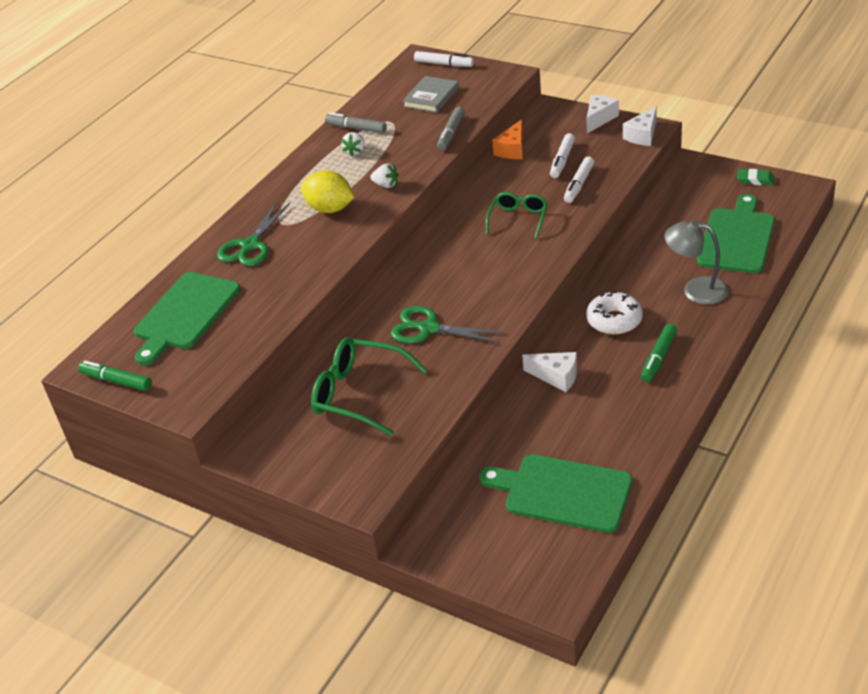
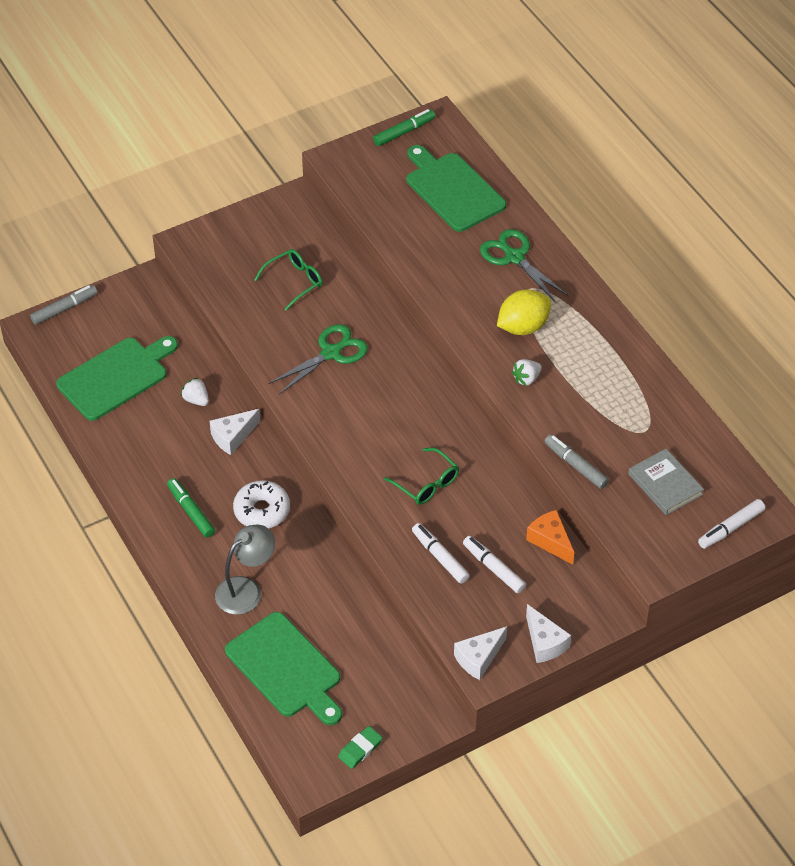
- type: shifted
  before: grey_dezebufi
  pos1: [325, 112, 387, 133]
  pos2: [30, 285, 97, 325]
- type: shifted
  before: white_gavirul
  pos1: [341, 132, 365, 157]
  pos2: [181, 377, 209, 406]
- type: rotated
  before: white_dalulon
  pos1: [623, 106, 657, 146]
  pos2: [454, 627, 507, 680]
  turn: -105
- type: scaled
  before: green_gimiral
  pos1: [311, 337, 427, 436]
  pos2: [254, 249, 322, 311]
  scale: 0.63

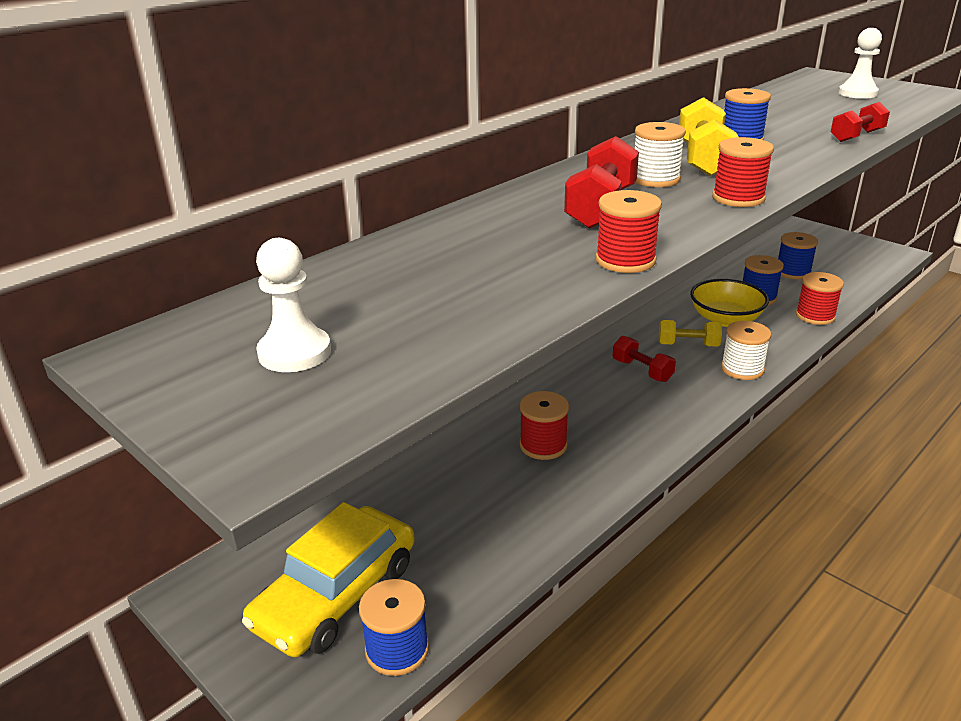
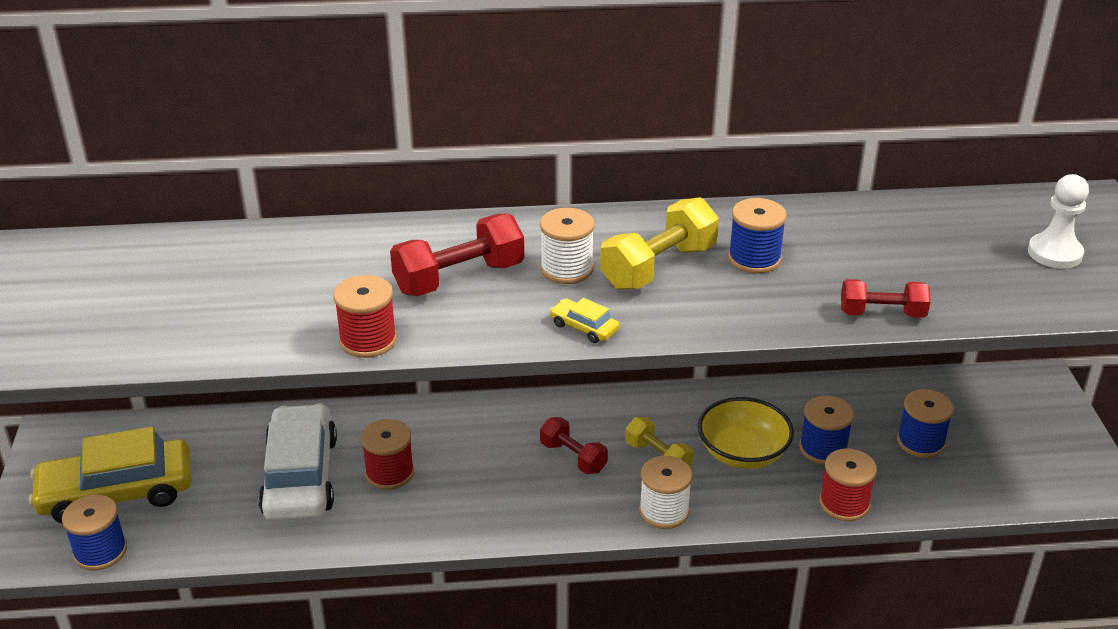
- type: gone
  before: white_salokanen
  pos1: [256, 238, 331, 372]
- type: new
  after: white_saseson
  pos2: [258, 403, 337, 521]
- type: swapped
  before: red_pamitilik
  after: yellow_saseson
  pos1: [712, 137, 774, 207]
  pos2: [550, 298, 619, 343]
- type: rotated
  before: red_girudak
  pos1: [613, 336, 676, 382]
  pos2: [540, 417, 608, 474]
  turn: -45

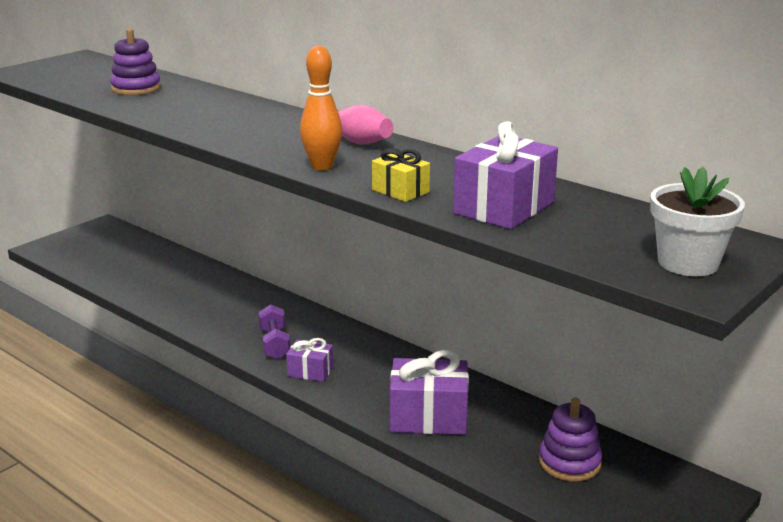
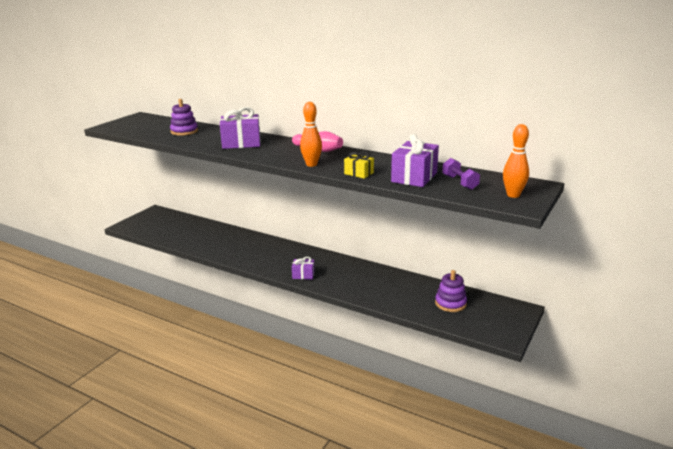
- type: shifted
  before: purple_girudak
  pos1: [259, 304, 290, 359]
  pos2: [442, 158, 480, 190]
- type: shifted
  before: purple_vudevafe
  pos1: [390, 350, 469, 435]
  pos2: [220, 107, 261, 149]
- type: swapped
  before: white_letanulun
  after: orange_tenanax
  pos1: [650, 167, 745, 276]
  pos2: [503, 124, 529, 198]

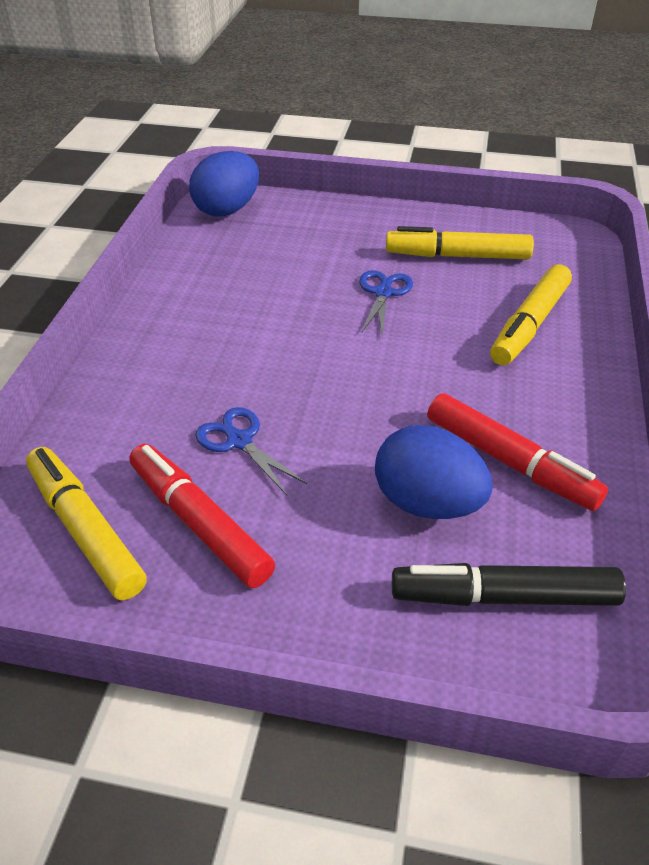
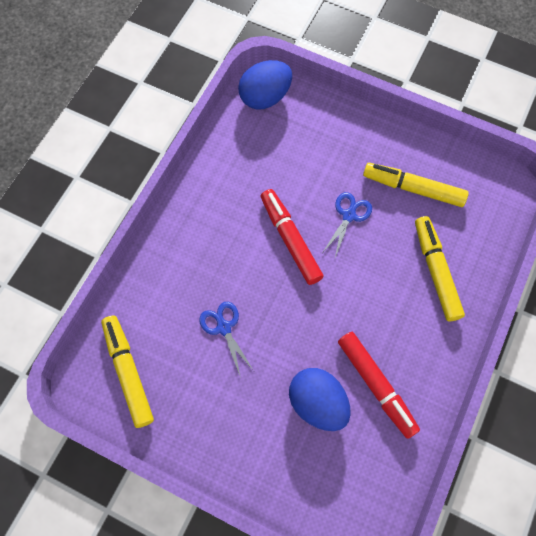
- type: gone
  before: black_dezebufi
  pos1: [392, 563, 626, 606]
- type: shifted
  before: red_dezebufi
  pos1: [129, 444, 275, 588]
  pos2: [261, 189, 324, 285]
- type: rotated
  before: yellow_dezebufi
  pos1: [490, 264, 572, 365]
  pos2: [415, 216, 465, 321]
  turn: 120

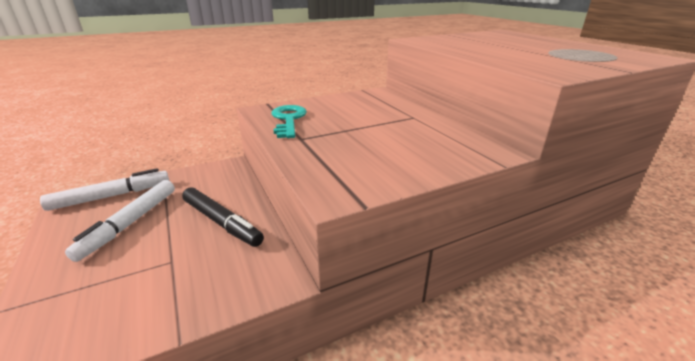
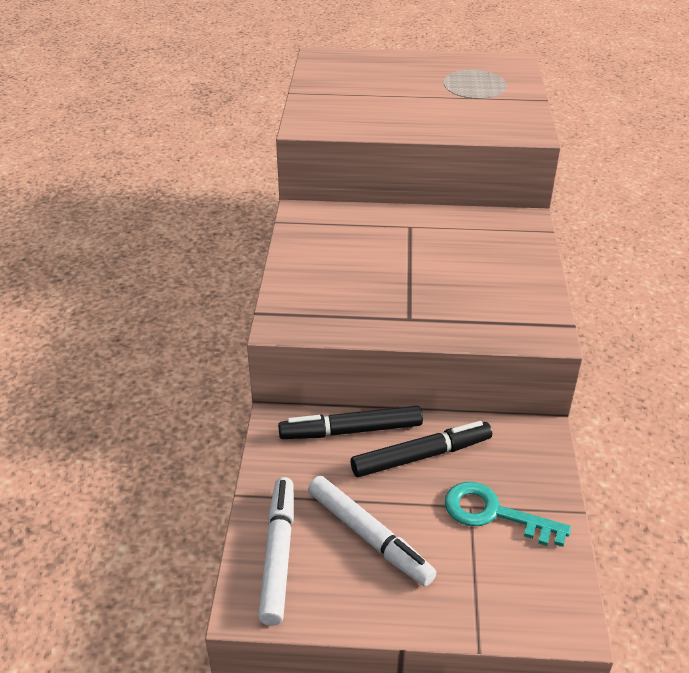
- type: new
  after: black_dezebufi
  pos2: [278, 406, 423, 439]
- type: shifted
  before: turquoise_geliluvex
  pos1: [272, 105, 307, 138]
  pos2: [445, 482, 571, 547]

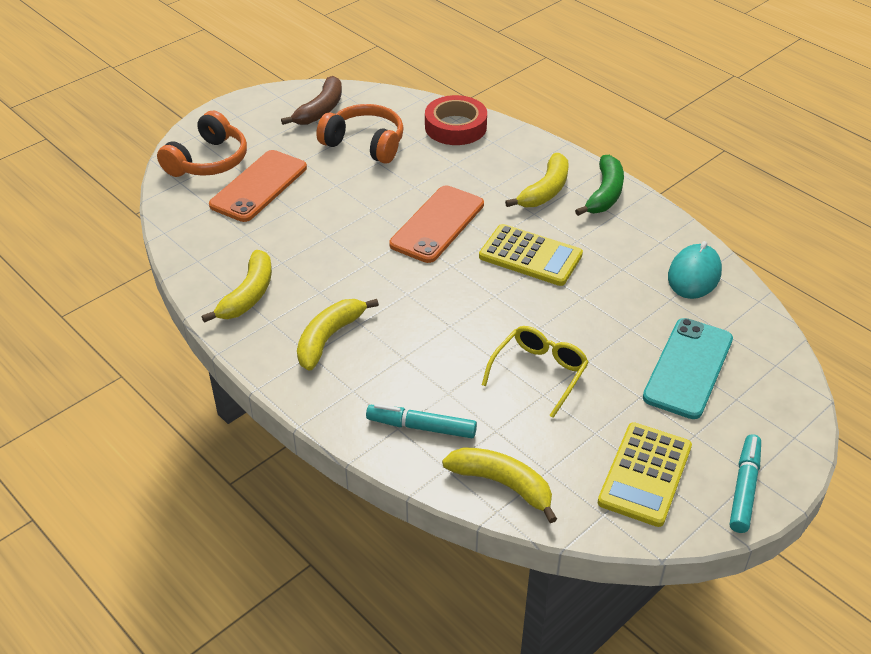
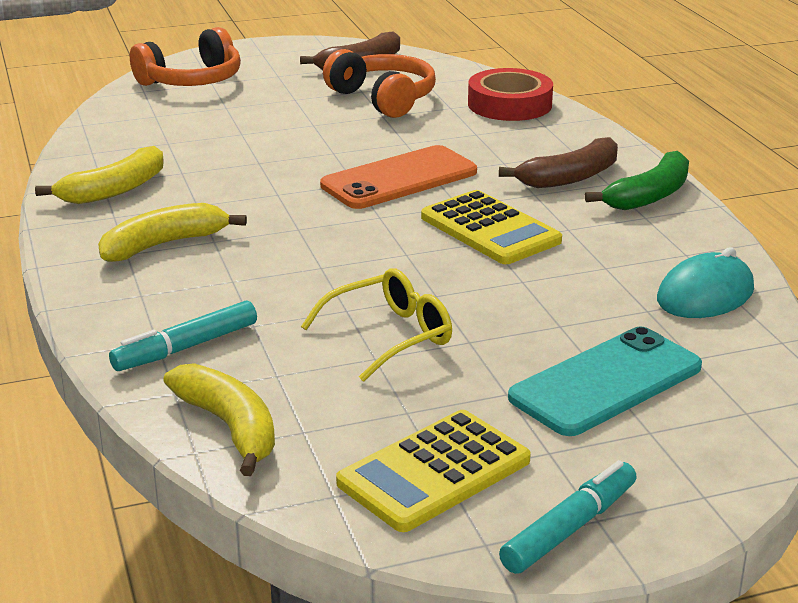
- type: gone
  before: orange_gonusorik
  pos1: [209, 150, 307, 222]
- type: repainted
  before: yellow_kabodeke
  after: brown_kabodeke
  pos1: [505, 153, 568, 207]
  pos2: [499, 137, 618, 188]
- type: rotated
  before: turquoise_dezebufi
  pos1: [366, 404, 477, 438]
  pos2: [109, 301, 257, 371]
  turn: -75

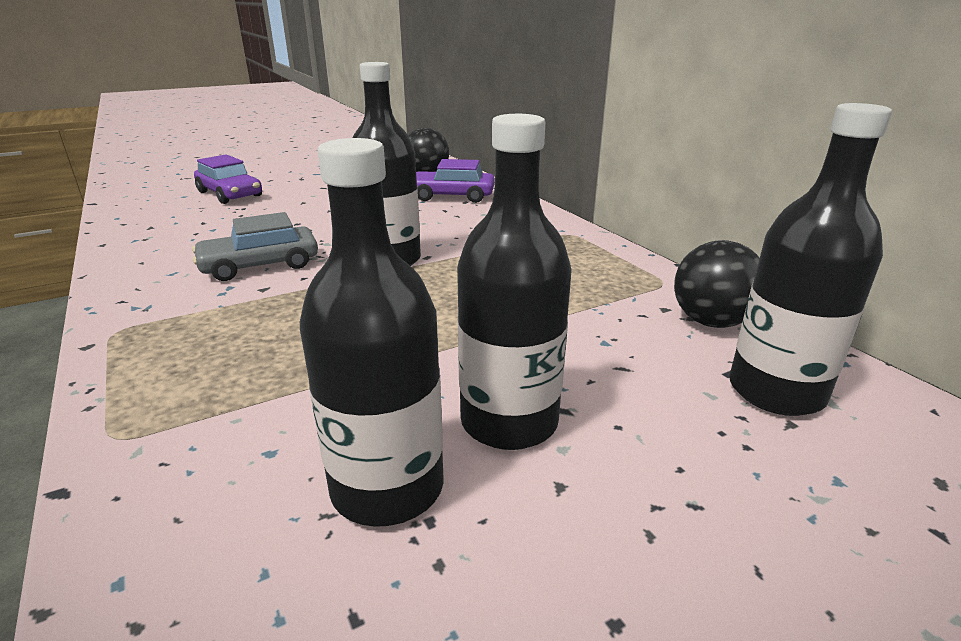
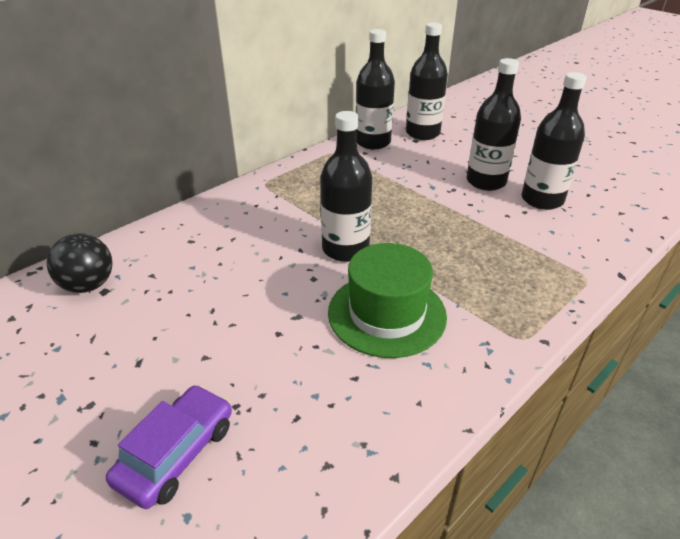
- type: gone
  before: purple_saseson
  pos1: [416, 159, 495, 203]
- type: swapped
  before: grey_saseson
  after: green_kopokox
  pos1: [192, 212, 318, 281]
  pos2: [328, 243, 447, 358]
- type: swapped
  before: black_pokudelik
  after: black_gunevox
  pos1: [674, 240, 760, 328]
  pos2: [356, 29, 395, 149]

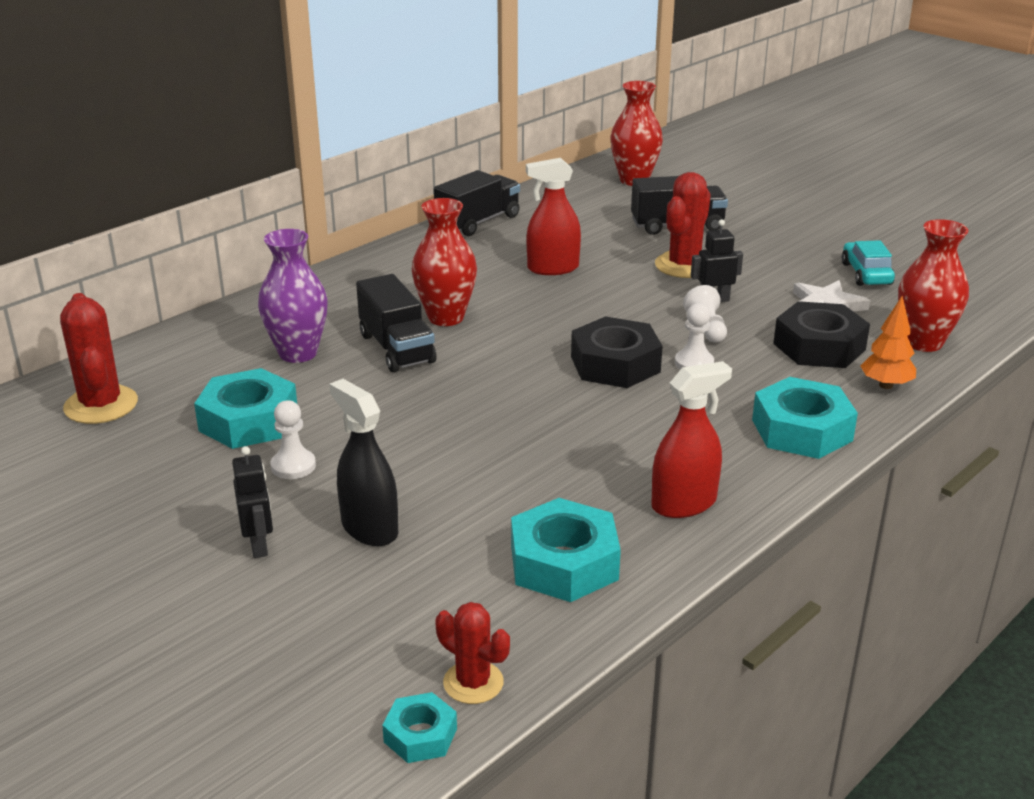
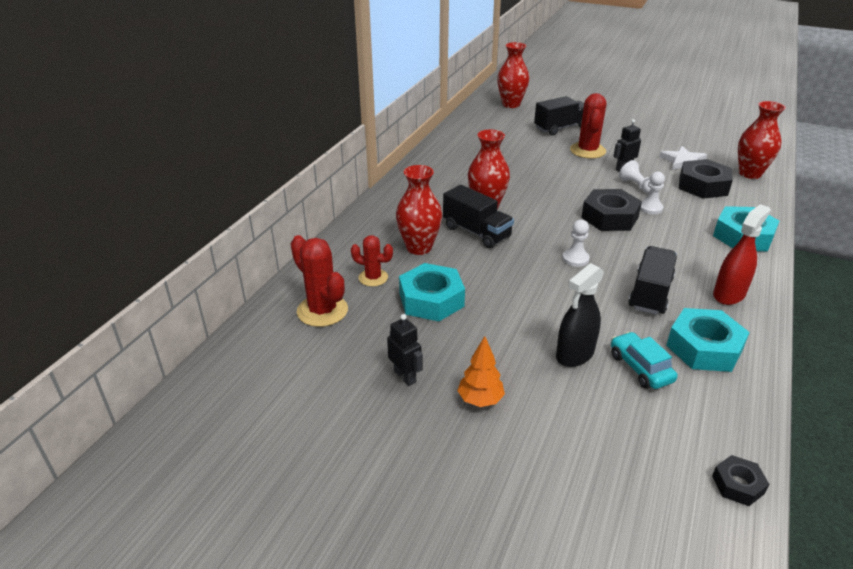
- type: gone
  before: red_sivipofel
  pos1: [526, 158, 581, 275]
- type: shifted
  before: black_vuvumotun
  pos1: [232, 446, 273, 558]
  pos2: [387, 314, 423, 386]
- type: shifted
  before: white_salokanen
  pos1: [271, 400, 316, 479]
  pos2: [562, 220, 590, 267]
- type: shifted
  before: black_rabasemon
  pos1: [434, 170, 520, 236]
  pos2: [629, 246, 677, 315]
- type: shifted
  before: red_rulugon
  pos1: [435, 602, 510, 704]
  pos2: [351, 235, 393, 287]
- type: shifted
  before: turquoise_saseson
  pos1: [842, 240, 895, 286]
  pos2: [611, 332, 677, 389]
- type: shifted
  before: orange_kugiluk
  pos1: [860, 296, 916, 389]
  pos2: [457, 336, 505, 407]
- type: repainted
  before: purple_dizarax
  after: red_dizarax
  pos1: [258, 229, 328, 363]
  pos2: [396, 165, 442, 255]
- type: repainted
  before: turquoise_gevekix
  after: black_gevekix
  pos1: [382, 692, 457, 763]
  pos2: [712, 455, 769, 506]
- type: rotated
  before: black_sivipofel
  pos1: [329, 379, 398, 546]
  pos2: [556, 263, 604, 367]
  turn: -75

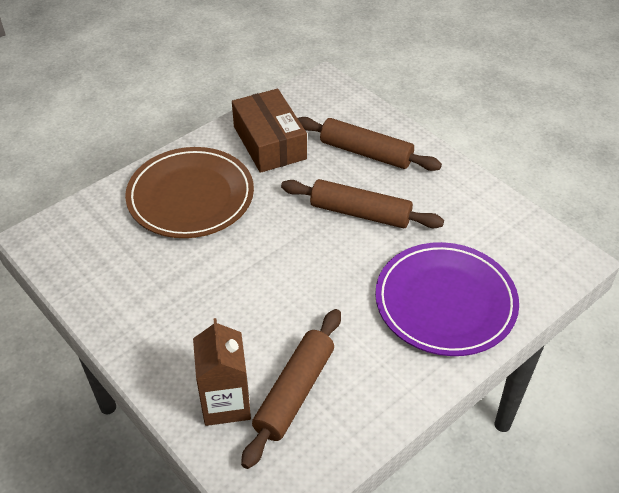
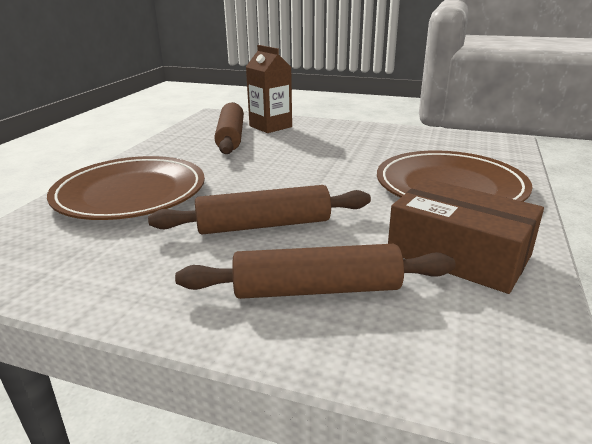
- type: repainted
  before: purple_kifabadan
  after: brown_kifabadan
  pos1: [375, 242, 519, 356]
  pos2: [47, 156, 205, 220]

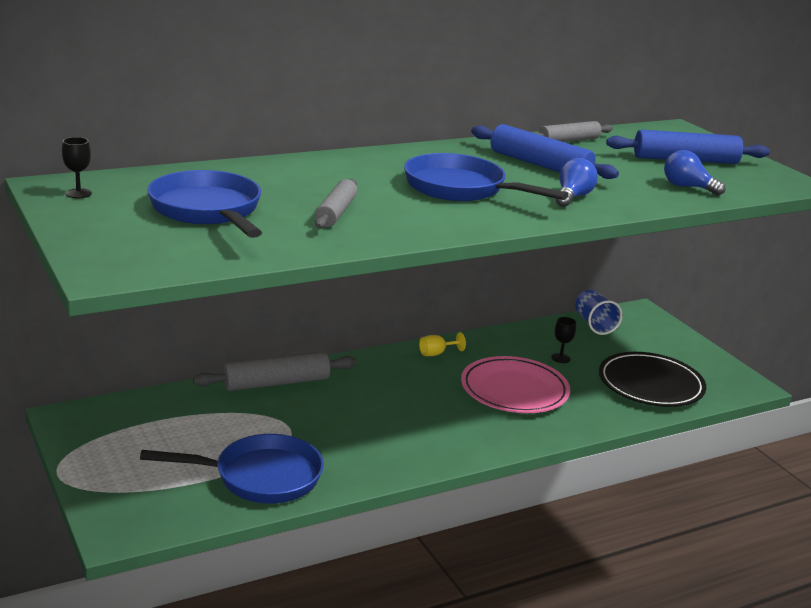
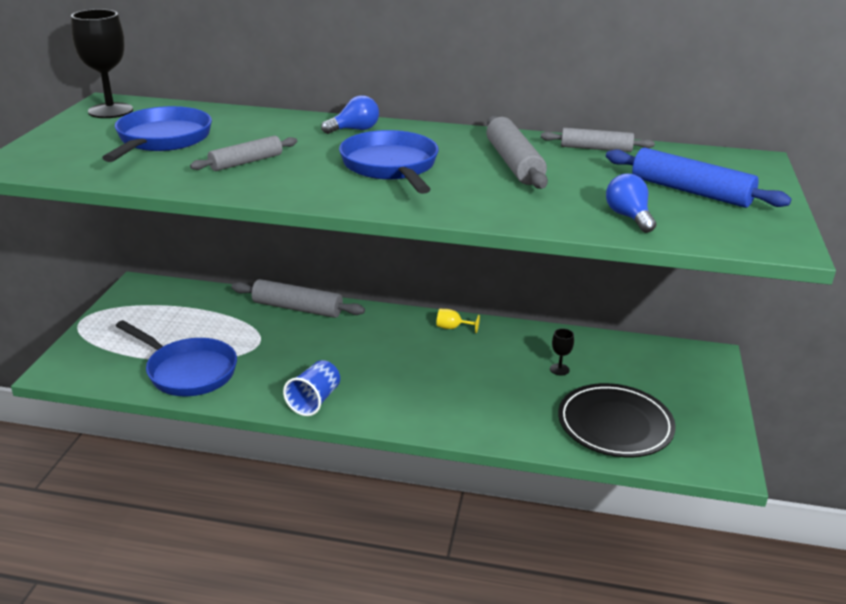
- type: gone
  before: pink_kifabadan
  pos1: [461, 356, 570, 413]
- type: shifted
  before: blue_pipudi
  pos1: [556, 158, 598, 207]
  pos2: [321, 95, 379, 134]
- type: shifted
  before: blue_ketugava
  pos1: [575, 290, 623, 335]
  pos2: [283, 360, 340, 416]
- type: repainted
  before: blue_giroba
  after: grey_giroba
  pos1: [471, 124, 619, 179]
  pos2: [486, 116, 548, 189]
- type: scaled
  before: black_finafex
  pos1: [62, 137, 92, 198]
  pos2: [71, 9, 133, 118]
  scale: 2.17

